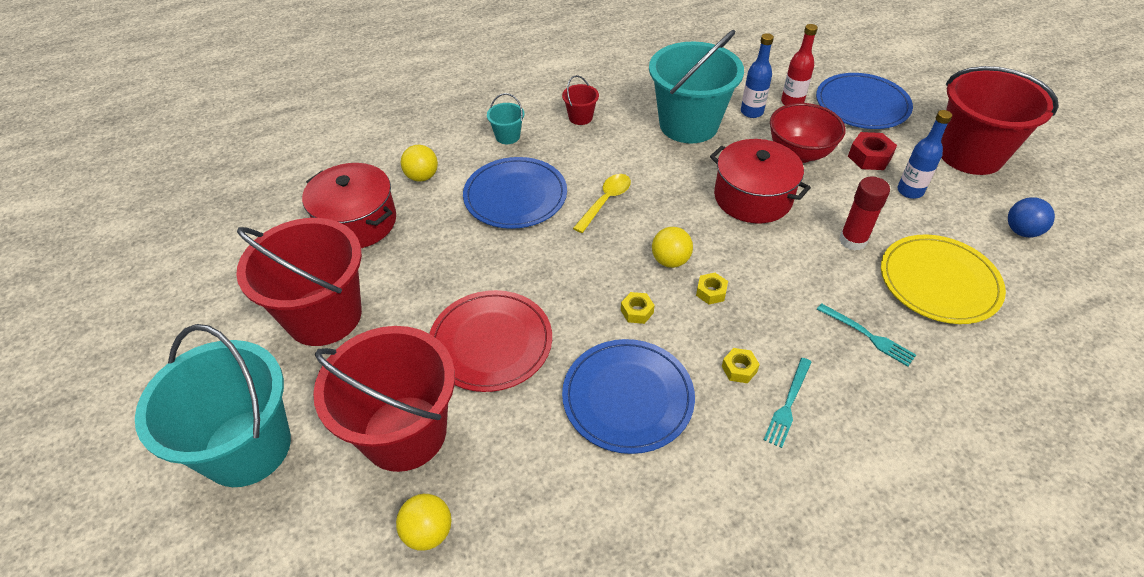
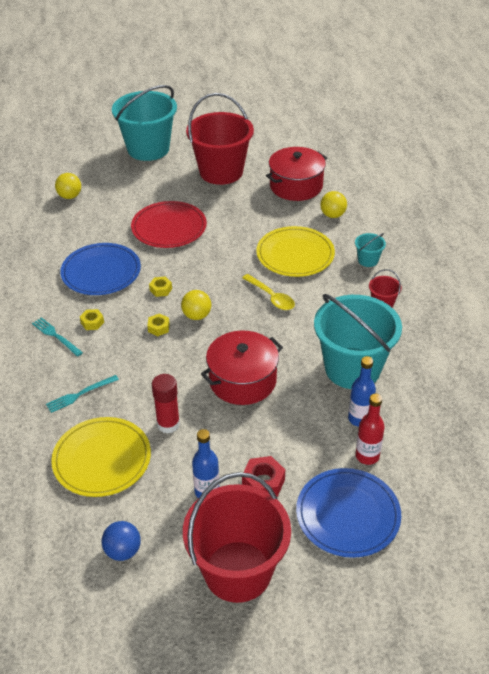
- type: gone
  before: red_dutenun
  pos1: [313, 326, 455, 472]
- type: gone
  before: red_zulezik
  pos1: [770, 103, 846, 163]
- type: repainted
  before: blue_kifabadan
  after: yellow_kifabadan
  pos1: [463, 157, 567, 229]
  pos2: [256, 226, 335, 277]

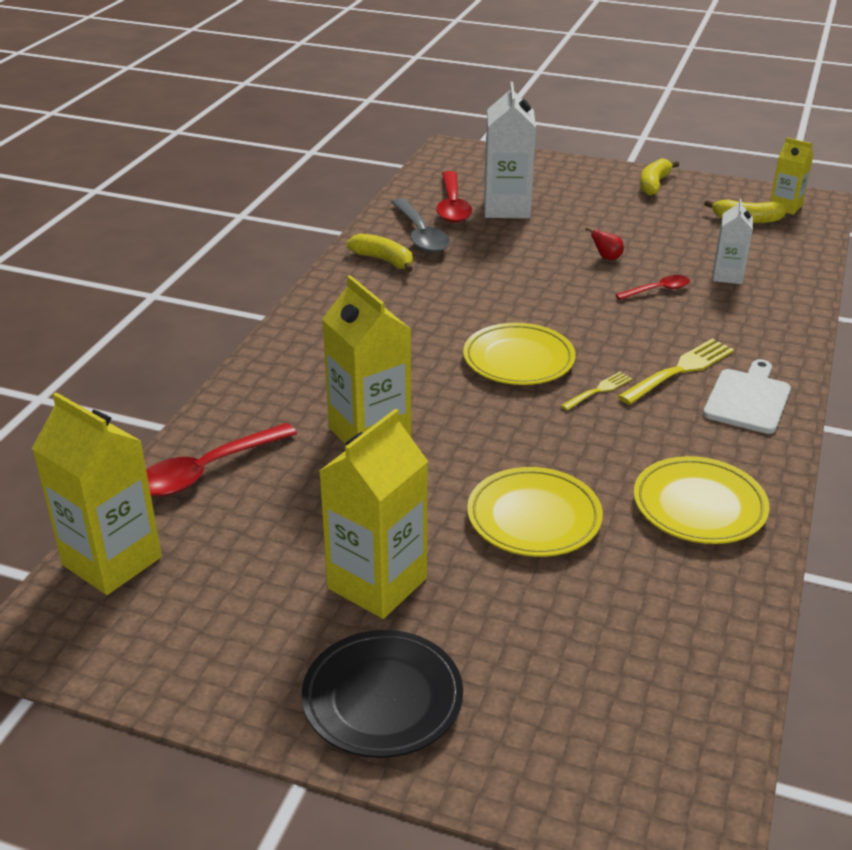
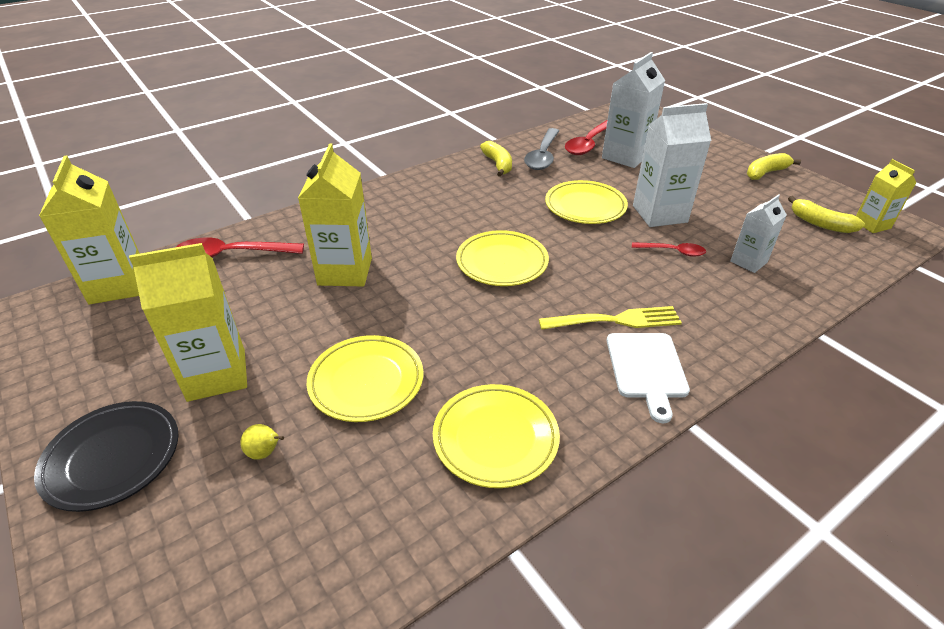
- type: gone
  before: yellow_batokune
  pos1: [561, 372, 632, 410]
- type: new
  after: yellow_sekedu
  pos2: [240, 424, 284, 460]
- type: new
  after: yellow_kifabadan
  pos2: [545, 180, 628, 224]
- type: swapped
  before: red_sekedu
  after: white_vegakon
  pos1: [585, 228, 624, 260]
  pos2: [633, 103, 711, 227]
- type: rotated
  before: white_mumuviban
  pos1: [703, 359, 791, 434]
  pos2: [607, 333, 690, 423]
  turn: 120

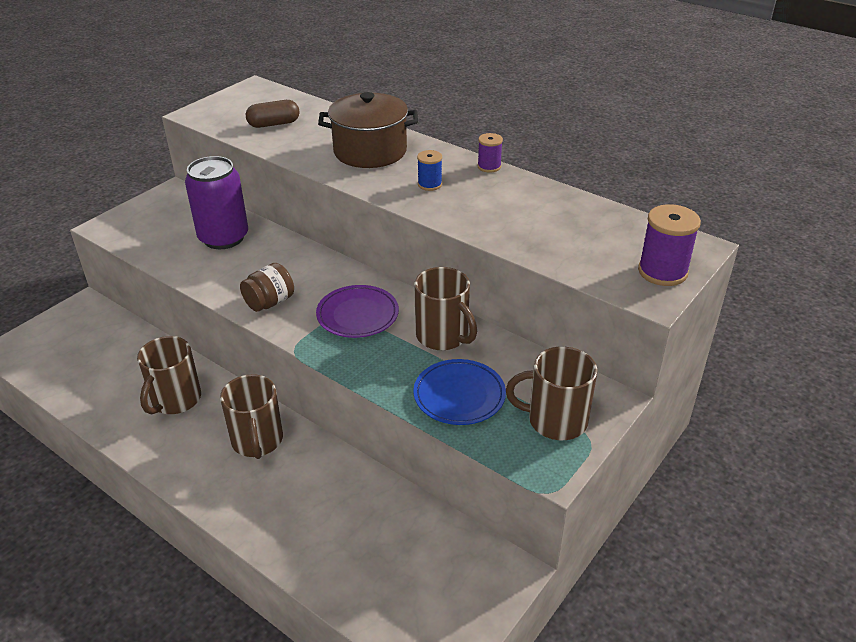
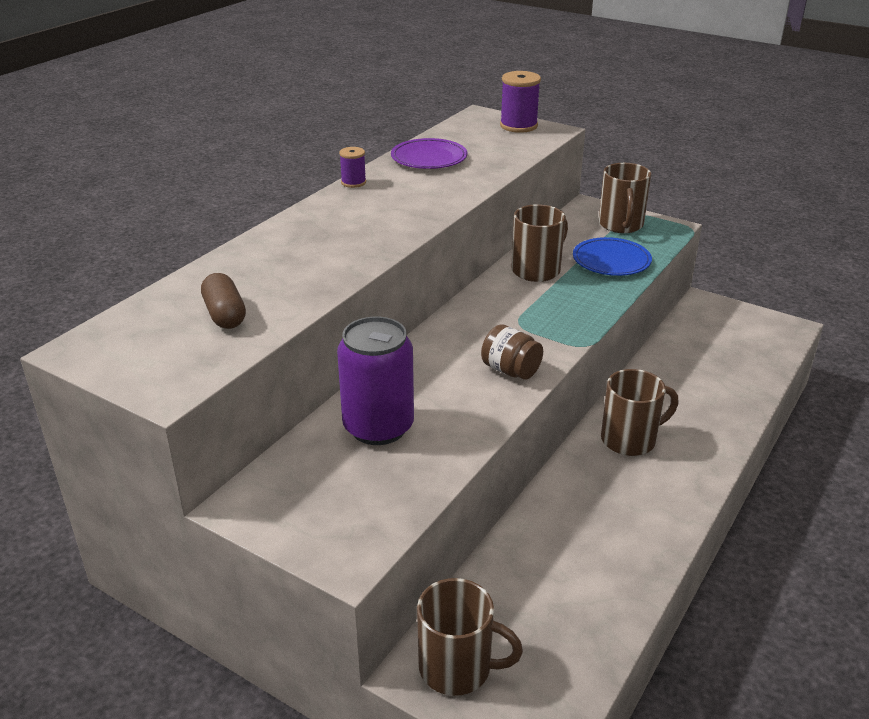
- type: gone
  before: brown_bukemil
  pos1: [318, 92, 418, 168]
- type: gone
  before: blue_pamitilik
  pos1: [417, 150, 442, 191]
- type: shifted
  before: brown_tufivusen
  pos1: [137, 336, 201, 415]
  pos2: [417, 578, 523, 696]
- type: shifted
  before: purple_kifabadan
  pos1: [316, 285, 399, 338]
  pos2: [391, 138, 467, 169]

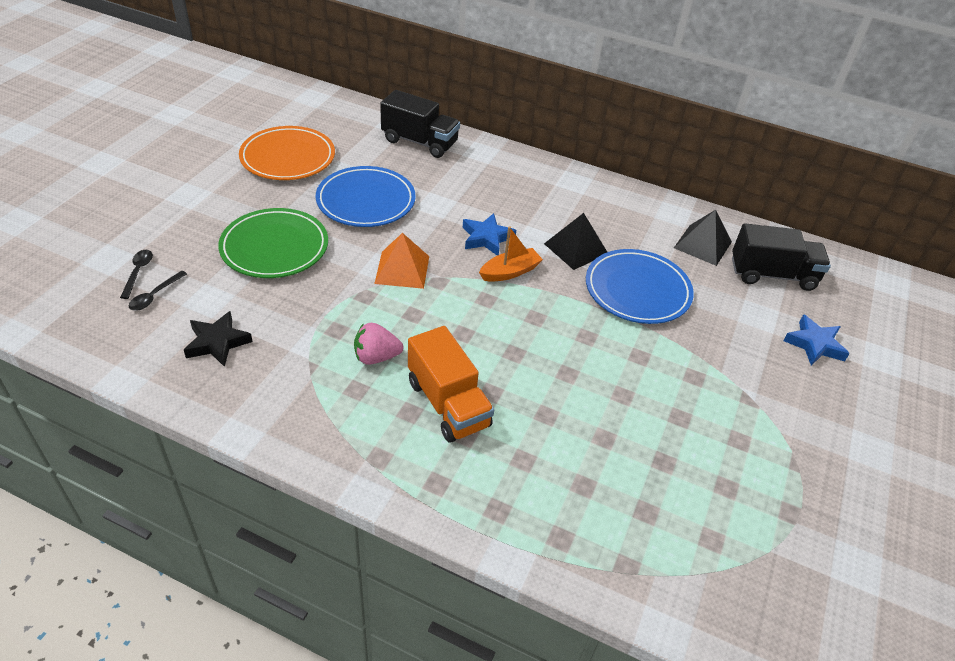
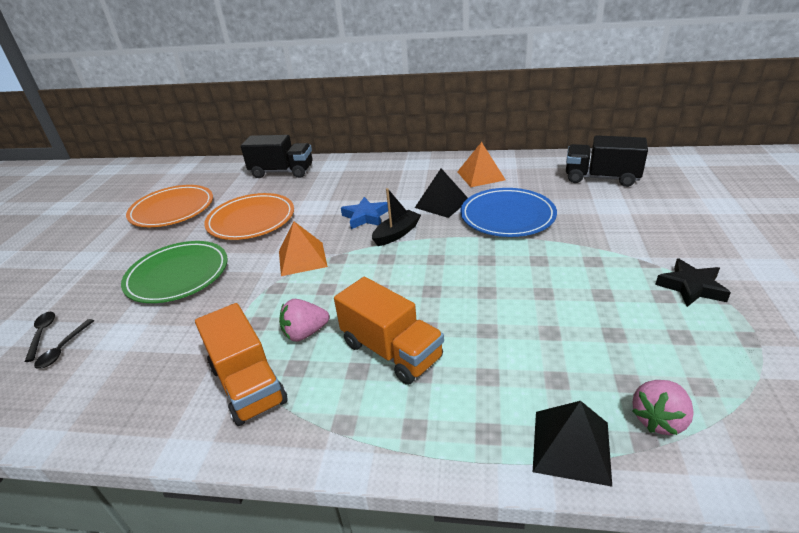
- type: gone
  before: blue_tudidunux
  pos1: [783, 314, 850, 366]
- type: new
  after: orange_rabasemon
  pos2: [195, 303, 288, 426]
- type: new
  after: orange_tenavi
  pos2: [457, 142, 506, 187]
- type: new
  after: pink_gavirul
  pos2: [632, 380, 694, 435]
- type: shifted
  before: black_tudidunux
  pos1: [184, 311, 253, 367]
  pos2: [655, 258, 731, 307]
- type: shifted
  before: black_tenavi
  pos1: [674, 210, 732, 266]
  pos2: [533, 401, 612, 486]
- type: repainted
  before: blue_kifabadan
  after: orange_kifabadan
  pos1: [316, 166, 416, 227]
  pos2: [204, 193, 294, 240]
- type: repainted
  before: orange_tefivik
  after: black_tefivik
  pos1: [479, 226, 543, 282]
  pos2: [372, 188, 421, 246]
- type: rotated
  before: black_rabasemon
  pos1: [732, 223, 831, 291]
  pos2: [566, 135, 648, 187]
  turn: -150

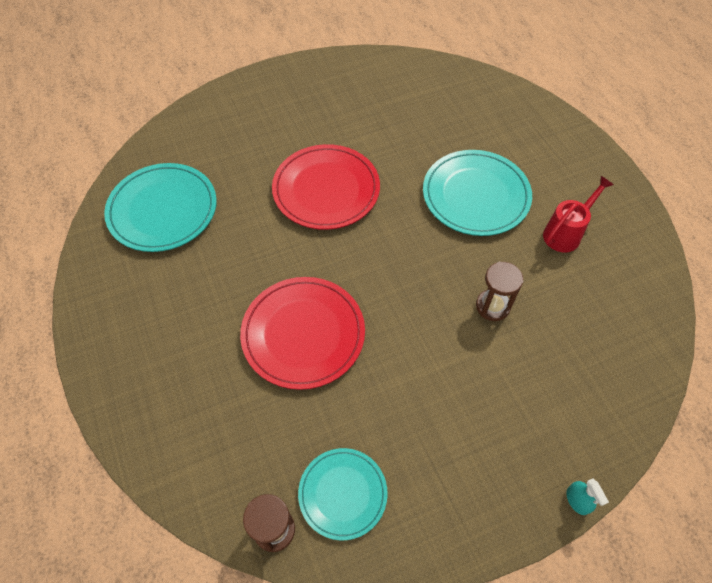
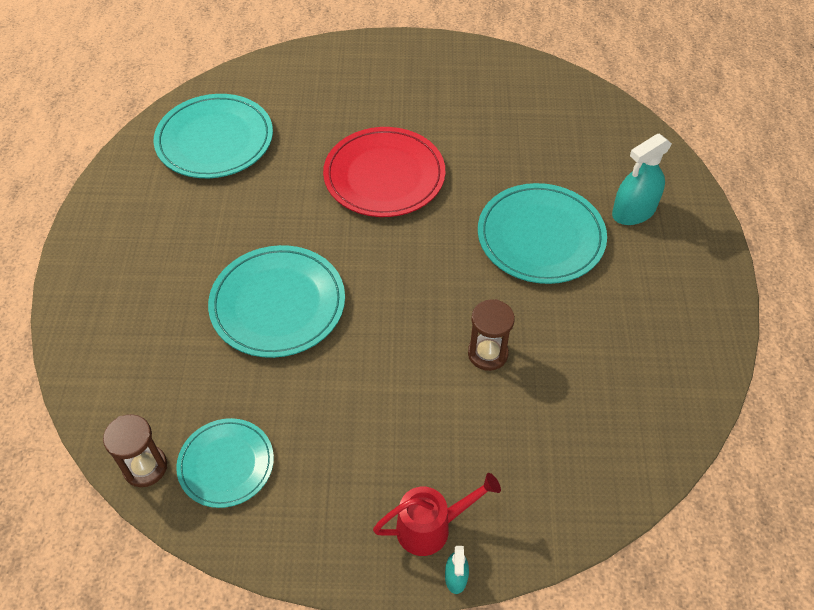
- type: new
  after: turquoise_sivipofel
  pos2: [612, 134, 672, 225]
- type: shifted
  before: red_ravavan
  pos1: [543, 176, 614, 252]
  pos2: [373, 473, 501, 556]
- type: repainted
  before: red_kifabadan
  after: turquoise_kifabadan
  pos1: [240, 277, 365, 390]
  pos2: [208, 245, 345, 358]

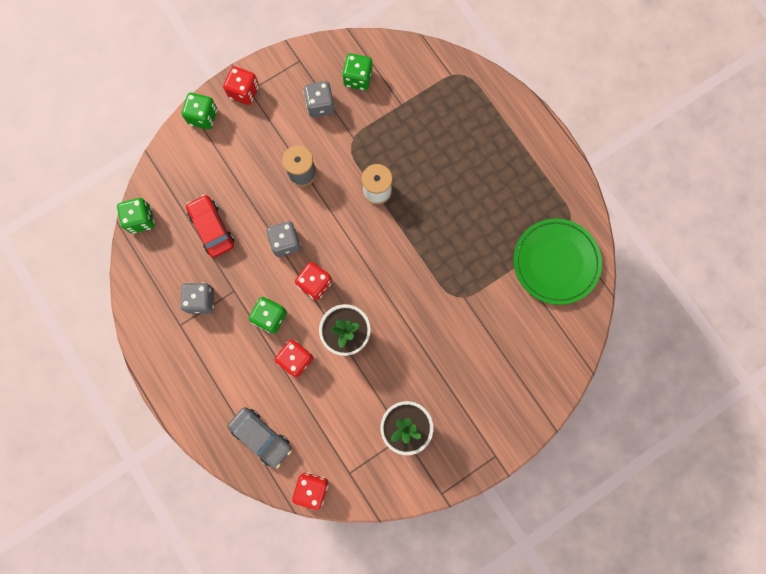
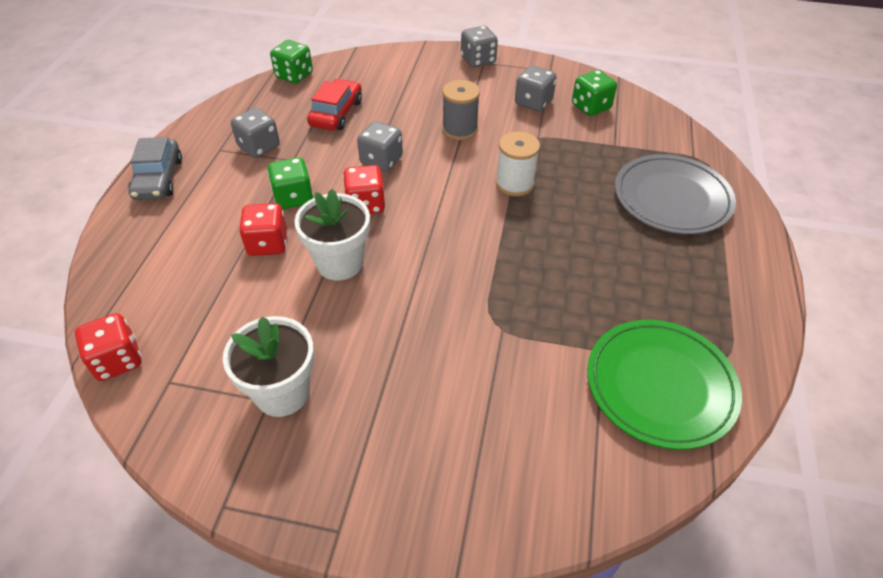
- type: gone
  before: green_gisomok
  pos1: [182, 93, 217, 130]
- type: new
  after: grey_kifabadan
  pos2: [615, 154, 736, 234]
- type: shifted
  before: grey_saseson
  pos1: [228, 407, 292, 468]
  pos2: [128, 137, 182, 200]
- type: repainted
  before: red_gisomok
  after: grey_gisomok
  pos1: [223, 66, 259, 105]
  pos2: [461, 26, 498, 68]

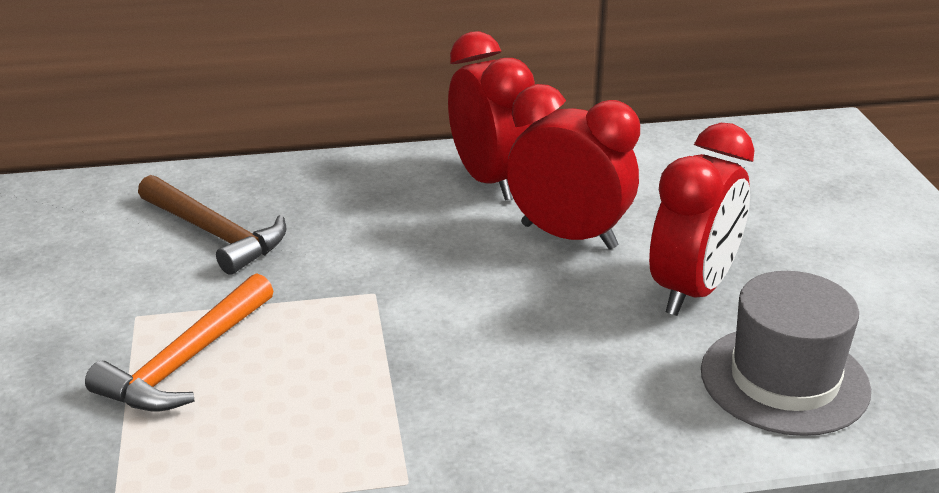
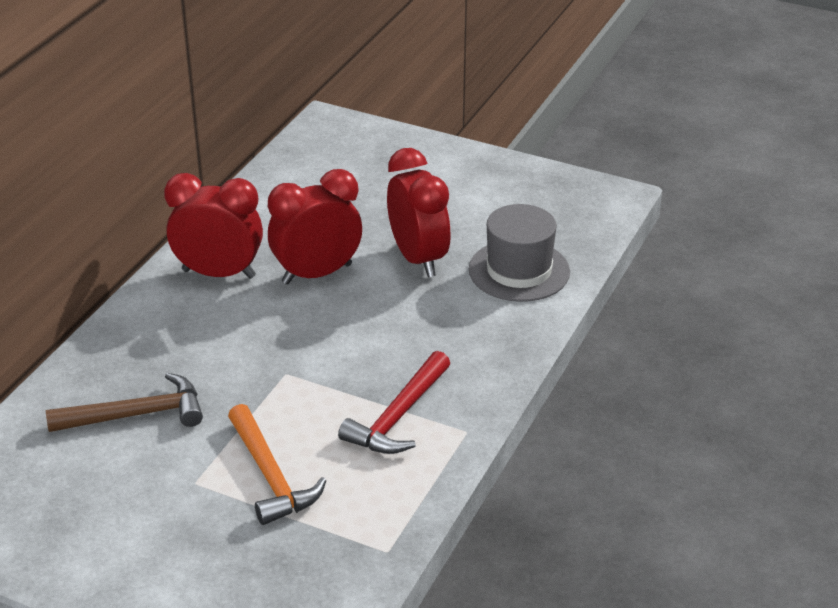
- type: new
  after: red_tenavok
  pos2: [338, 351, 450, 454]

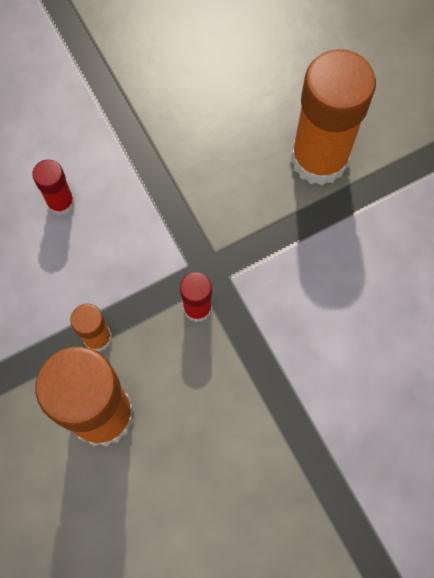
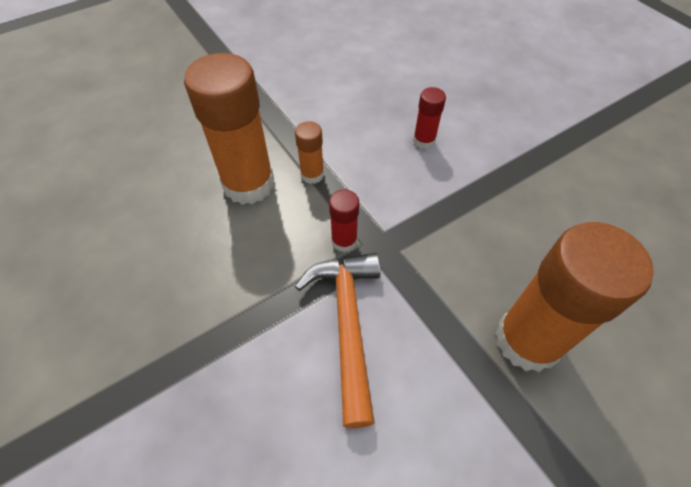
- type: new
  after: orange_tenavok
  pos2: [295, 253, 380, 428]

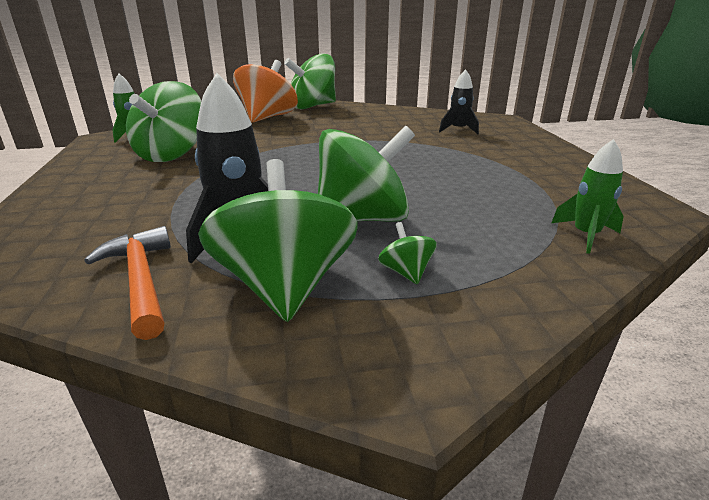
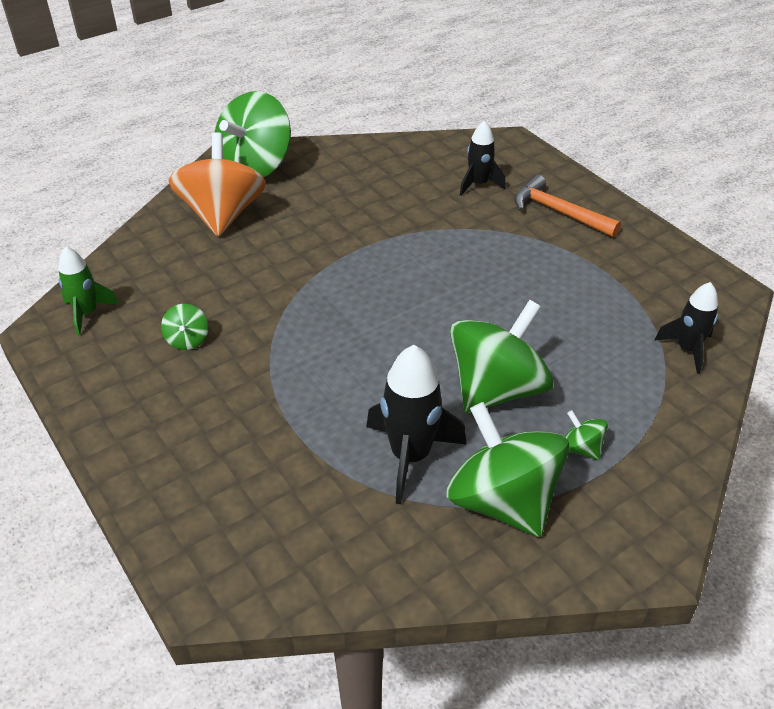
- type: shifted
  before: orange_tenavok
  pos1: [84, 226, 171, 340]
  pos2: [514, 175, 621, 237]
- type: repainted
  before: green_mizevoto
  after: black_mizevoto
  pos1: [551, 139, 624, 254]
  pos2: [654, 282, 718, 374]
- type: scaled
  before: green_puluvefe
  pos1: [126, 81, 201, 162]
  pos2: [161, 304, 208, 350]
  scale: 0.42

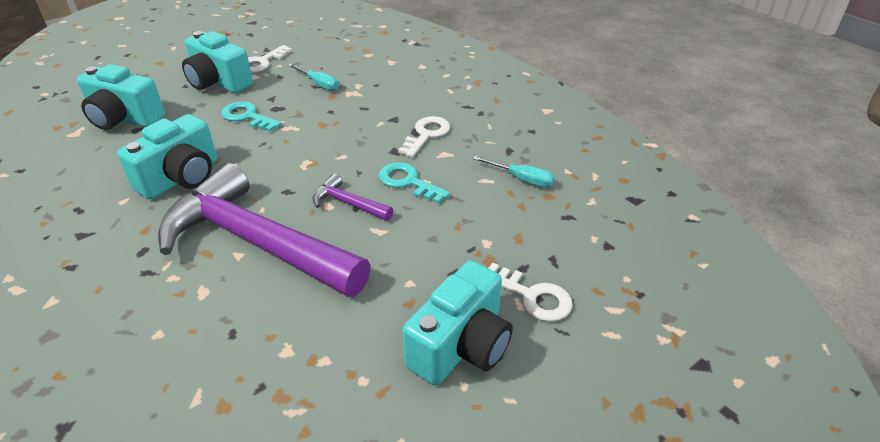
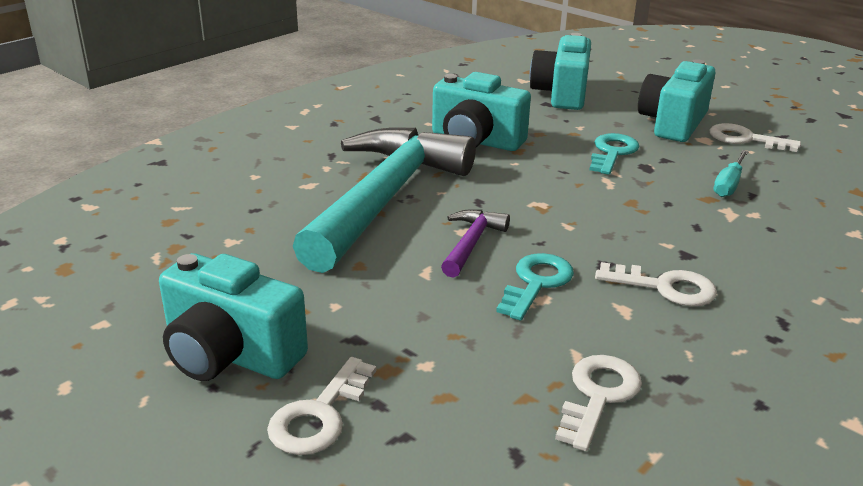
- type: swapped
  before: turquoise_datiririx
  after: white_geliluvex
  pos1: [473, 156, 555, 187]
  pos2: [555, 355, 642, 451]
- type: repainted
  before: purple_tenavok
  after: turquoise_tenavok
  pos1: [158, 163, 371, 297]
  pos2: [293, 128, 476, 273]

